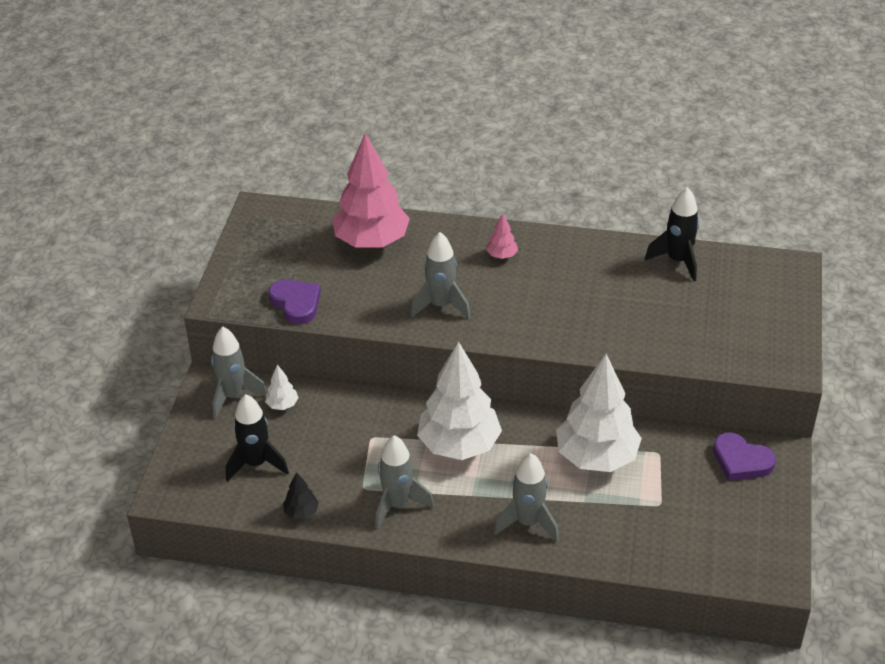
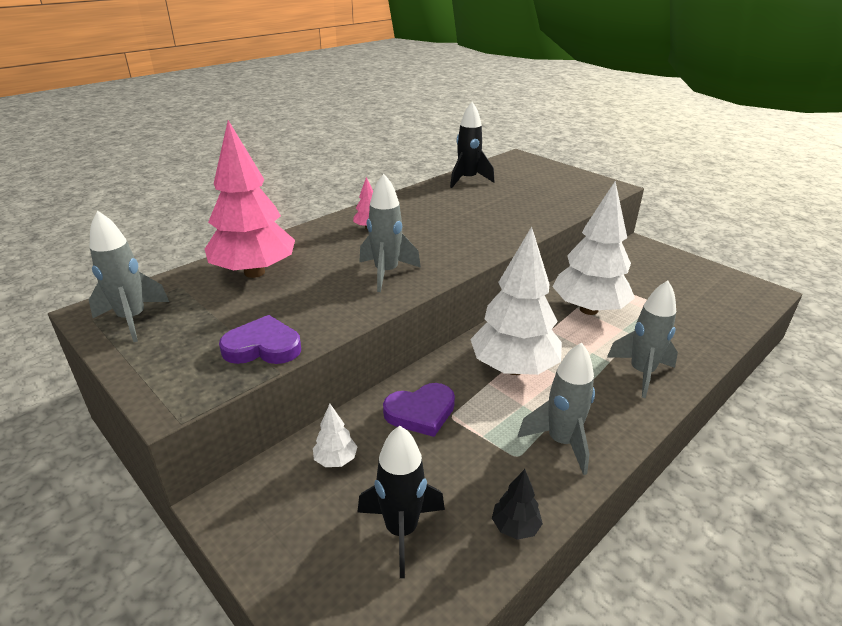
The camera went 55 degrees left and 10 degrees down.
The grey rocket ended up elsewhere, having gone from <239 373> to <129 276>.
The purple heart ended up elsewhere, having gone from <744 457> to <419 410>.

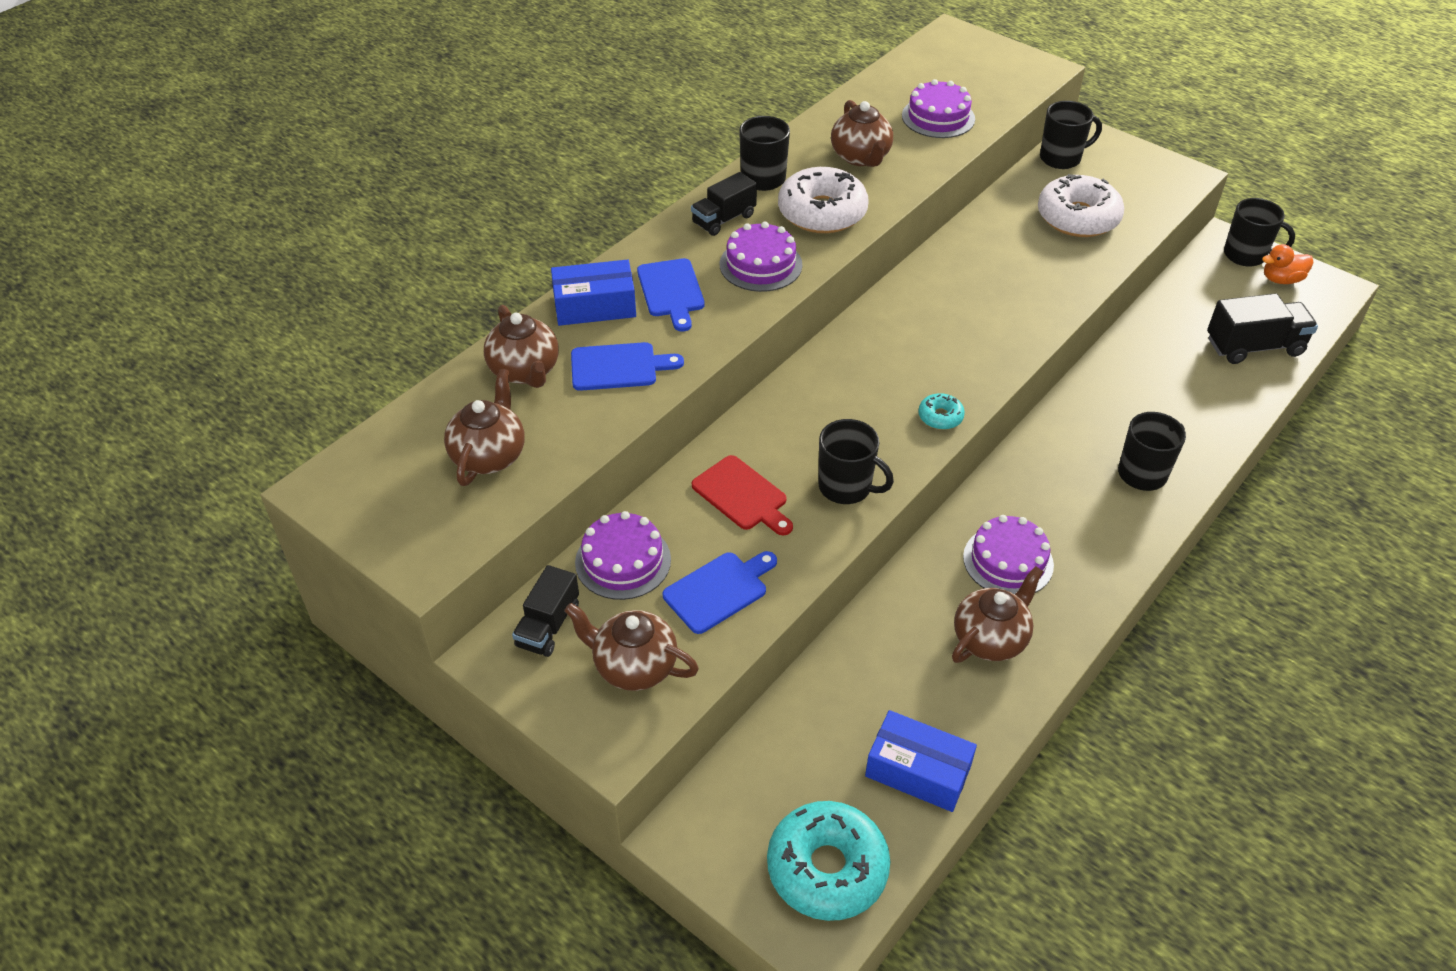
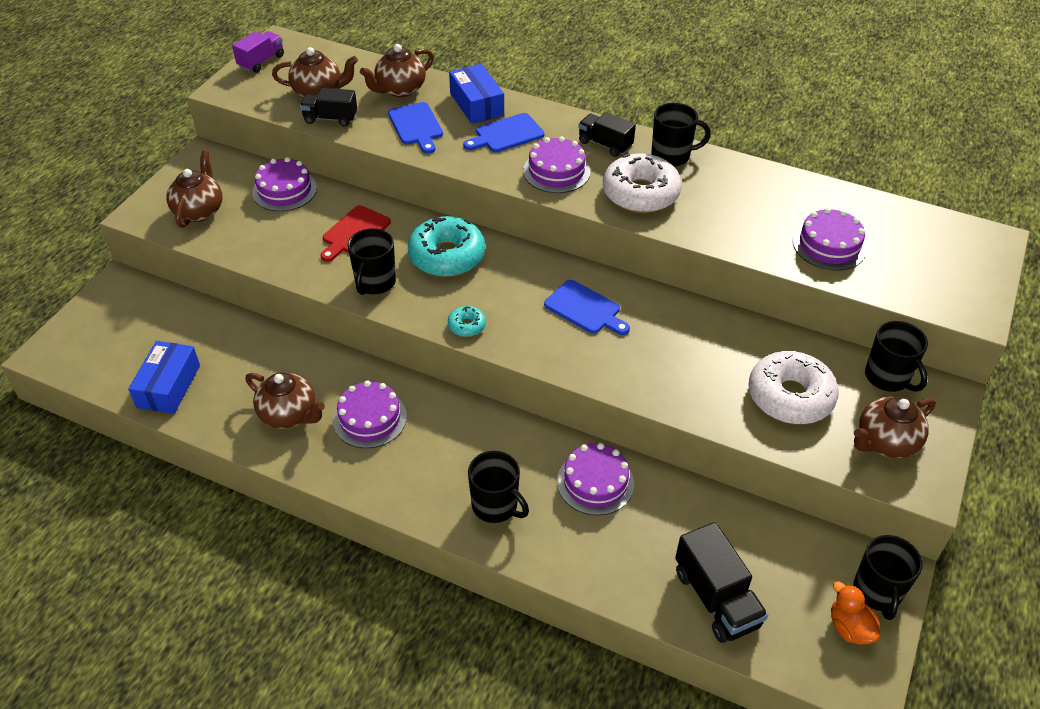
The camera went 75 degrees right and 0 degrees up.
The second view gained the purple truck at <258 52>.
The second view gained the purple cake at <595 479>.
The black truck ended up elsewhere, having gone from <545 611> to <328 107>.
The blue cutting board ended up elsewhere, having gone from <720 592> to <587 307>.
The turquoise donut ended up elsewhere, having gone from <828 861> to <446 246>.
The brown teapot ended up elsewhere, having gone from <862 133> to <895 427>.

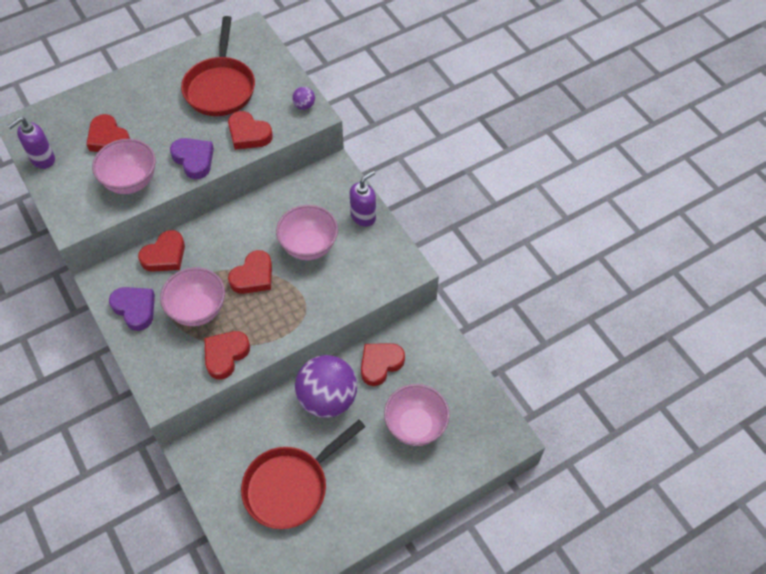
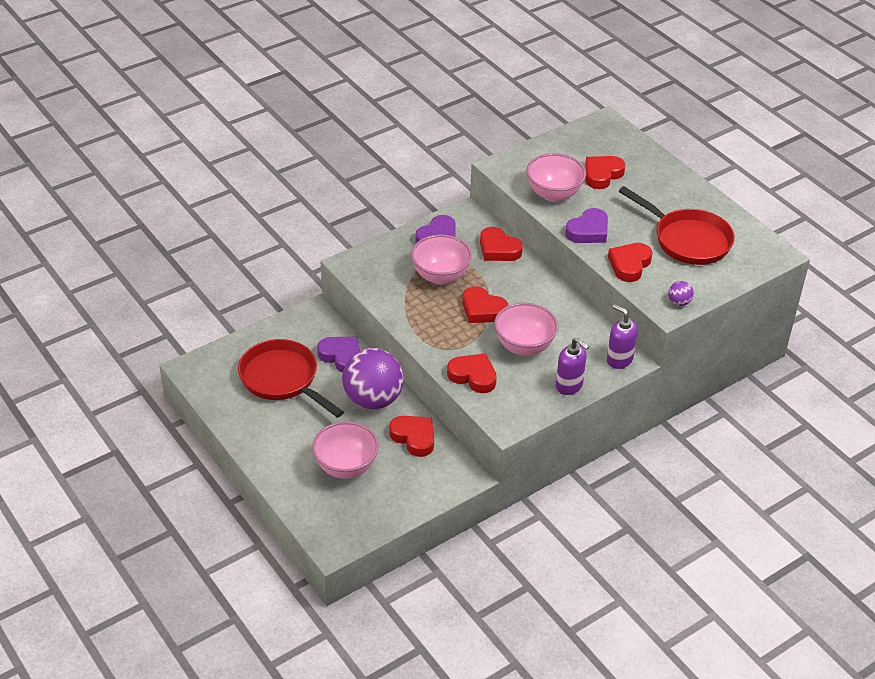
The camera went 85 degrees right and 15 degrees down.
The second view gained the purple heart at <338 355>.
The purple soap dispenser ended up elsewhere, having gone from <31 143> to <622 336>.
The red heart ended up elsewhere, having gone from <227 355> to <472 373>.
The red pan at <218 66> ended up facing another way, 135 degrees counterclockwise from before.

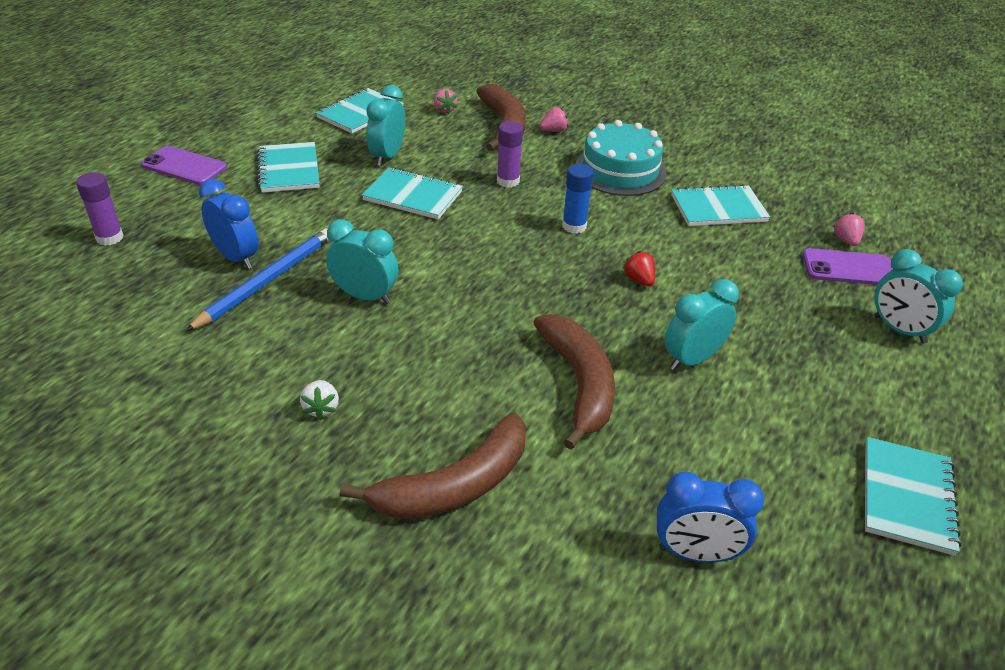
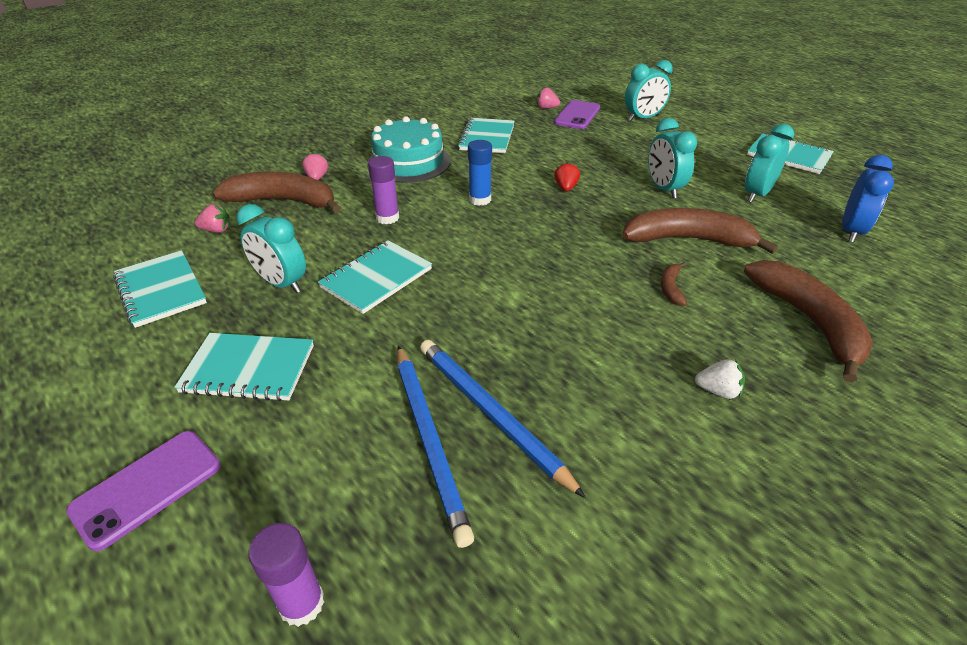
The camera went 70 degrees left and 0 degrees up.
The second view gained the brown banana at <674 283>.
The turquoise clock ended up elsewhere, having gone from <362 261> to <769 163>.
Where the blue clock stood at <229 224>, the blue pencil came to stand at <435 447>.
The red strawberry at <639 268> ended up facing another way, 105 degrees clockwise from before.

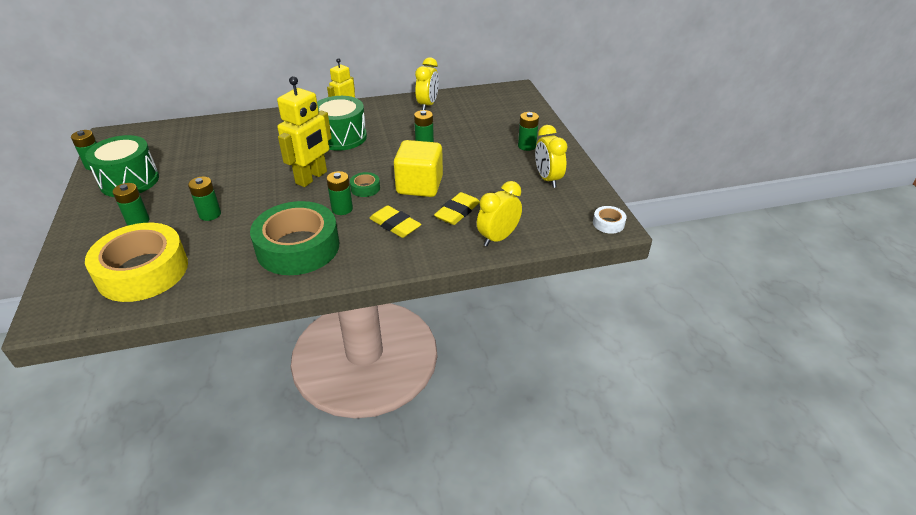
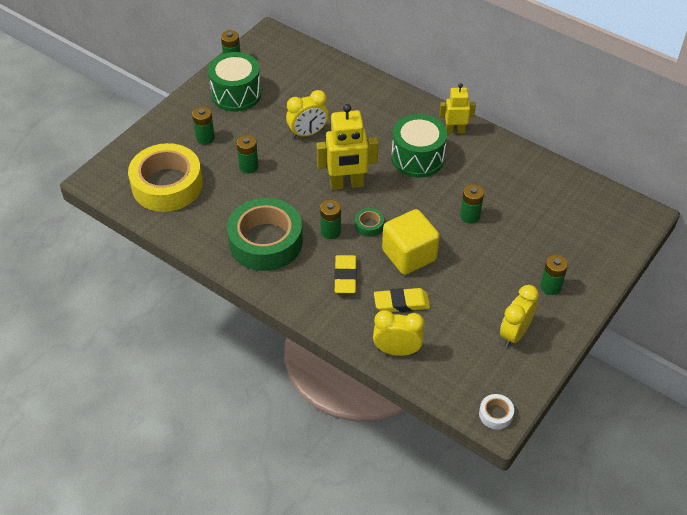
The camera went 50 degrees right and 10 degrees up.
The yellow clock ended up elsewhere, having gone from <427 83> to <307 114>.

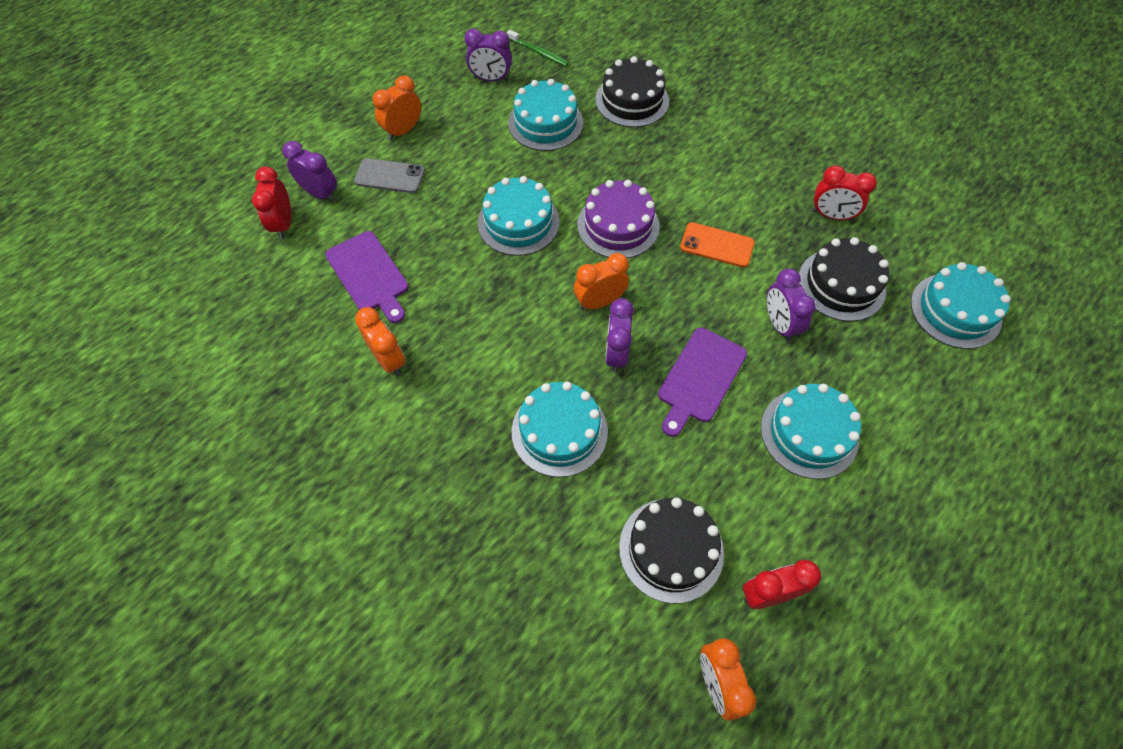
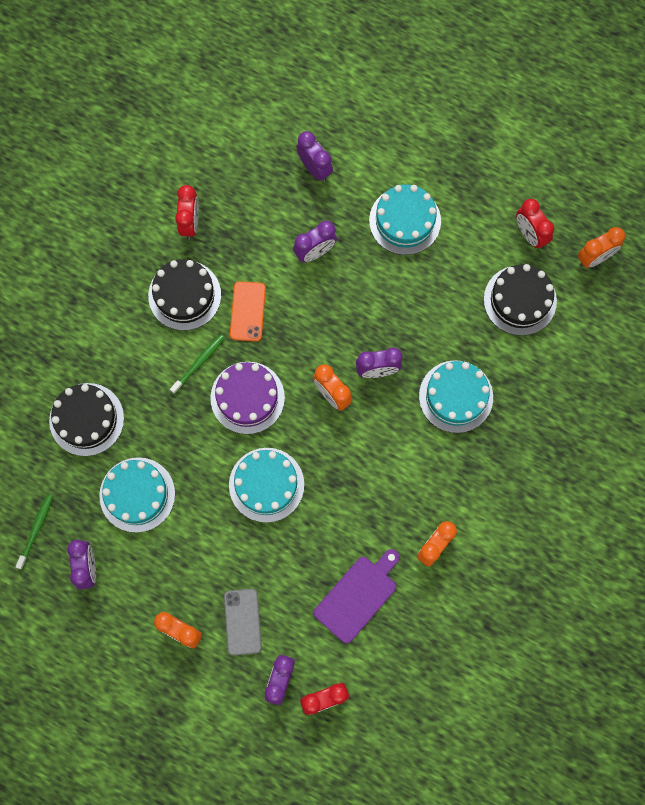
The camera went 105 degrees left and 15 degrees up.
The second view lost the purple cutting board at <702 382>.
The second view lost the turquoise cake at <961 305>.
The second view gained the green toothbrush at <197 364>.
The second view gained the purple clock at <314 156>.
The black cake ended up elsewhere, having gone from <844 279> to <184 295>.

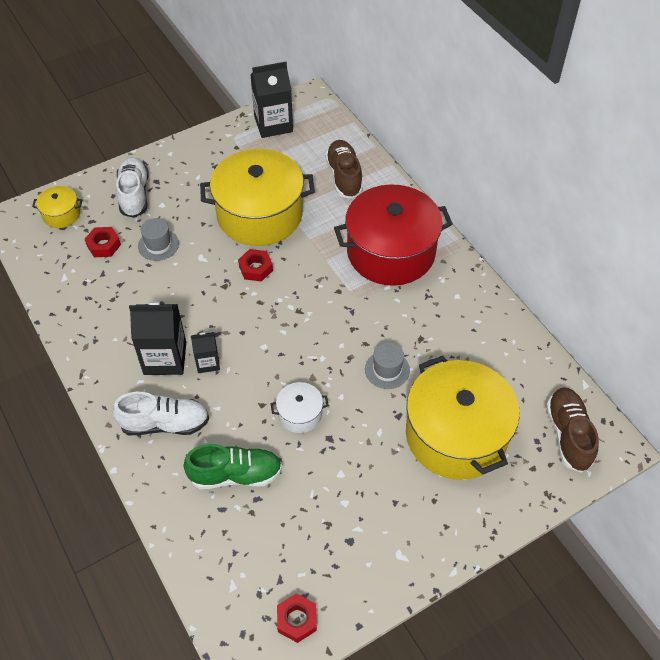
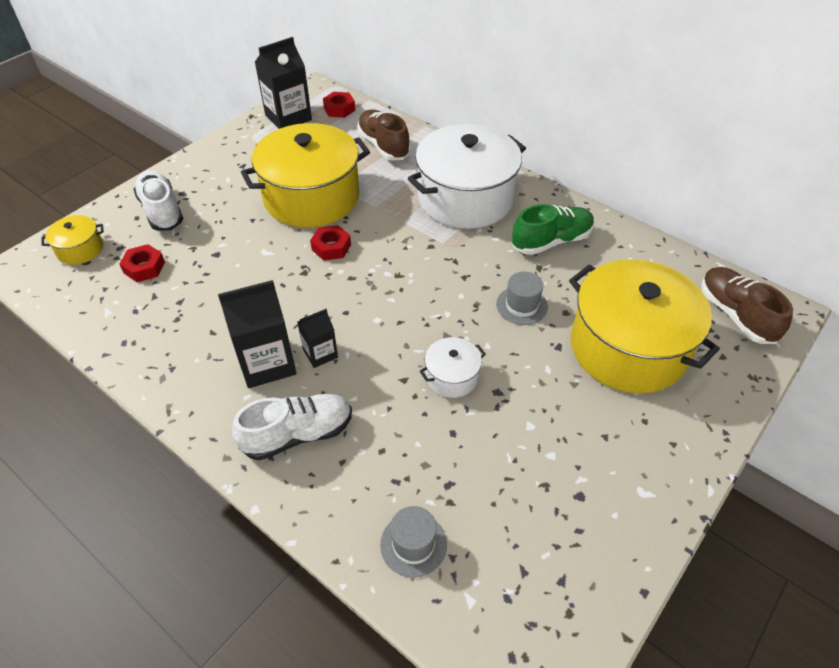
The camera went 20 degrees left and 5 degrees down.
The grey hat ended up elsewhere, having gone from <158 239> to <413 542>.
The green shoe ended up elsewhere, having gone from <233 466> to <553 229>.
The red nut ended up elsewhere, having gone from <297 618> to <339 105>.
What was the red pot at <393 235> turned into the white pot at <467 176>.

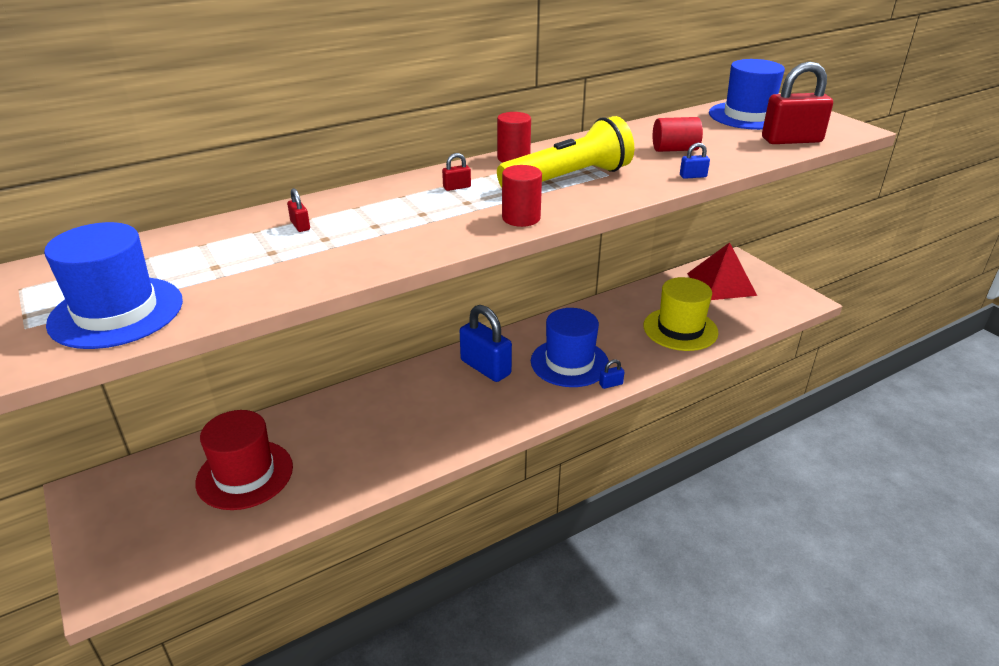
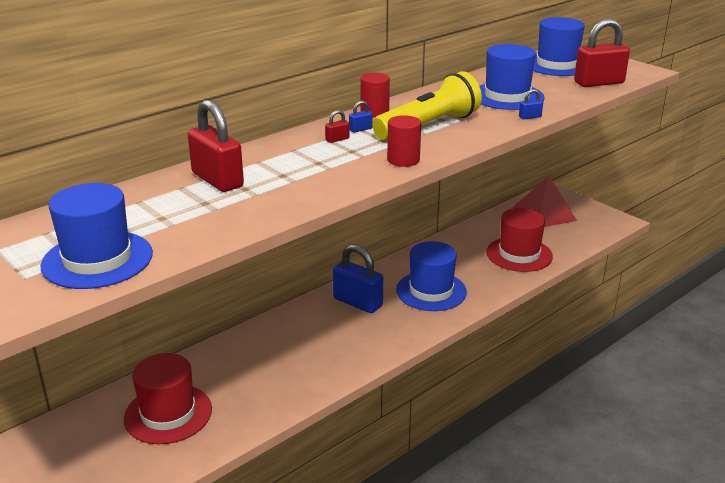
The camera went 10 degrees left and 5 degrees down.
The blue padlock ended up elsewhere, having gone from <611 374> to <361 117>.
Where the red cylinder stood at <678 134>, the blue hat came to stand at <512 77>.
What was the yellow hat at <680 314> turned into the red hat at <519 240>.
The size of the red padlock at <298 210> changed by a factor of 2.43.

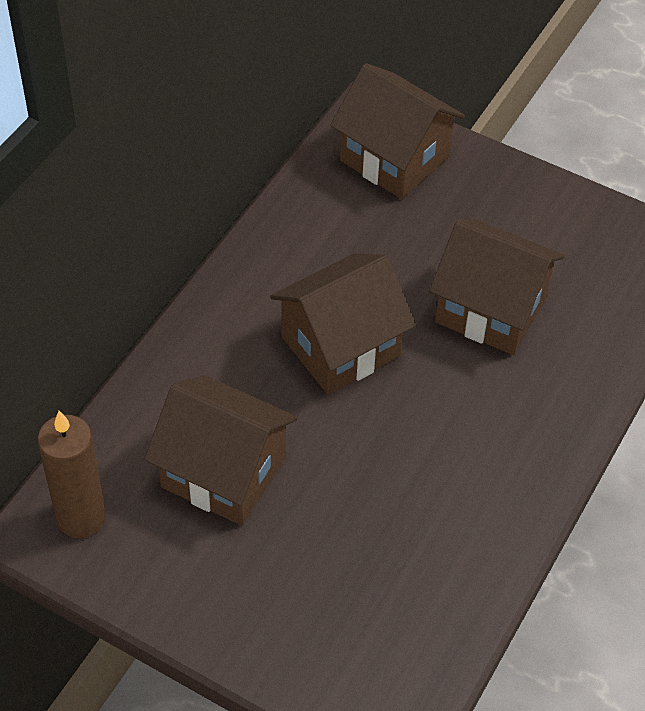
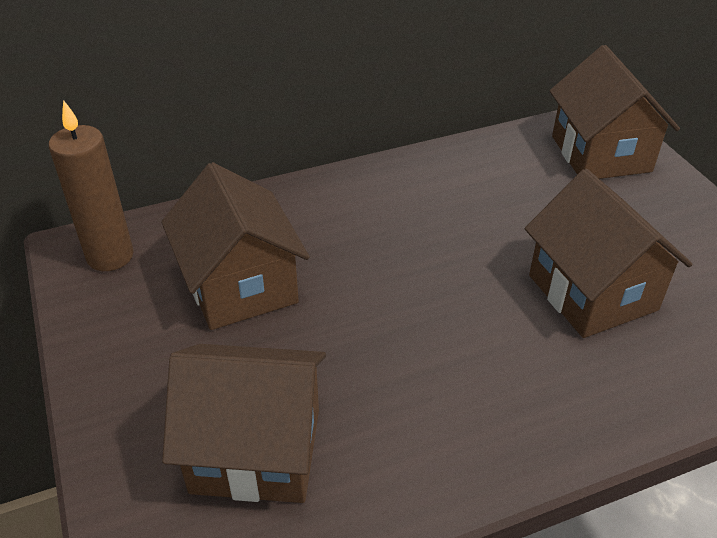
The camera went 40 degrees right and 10 degrees down.
The brown house ended up elsewhere, having gone from <343 324> to <244 423>.

